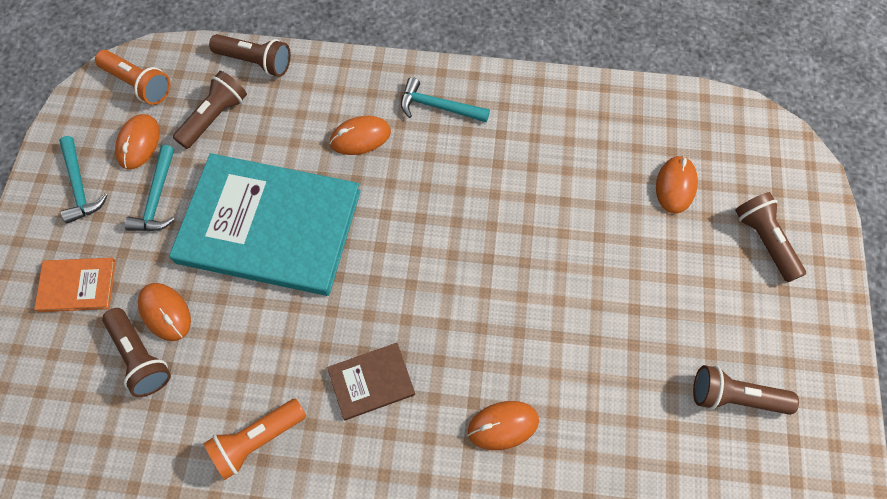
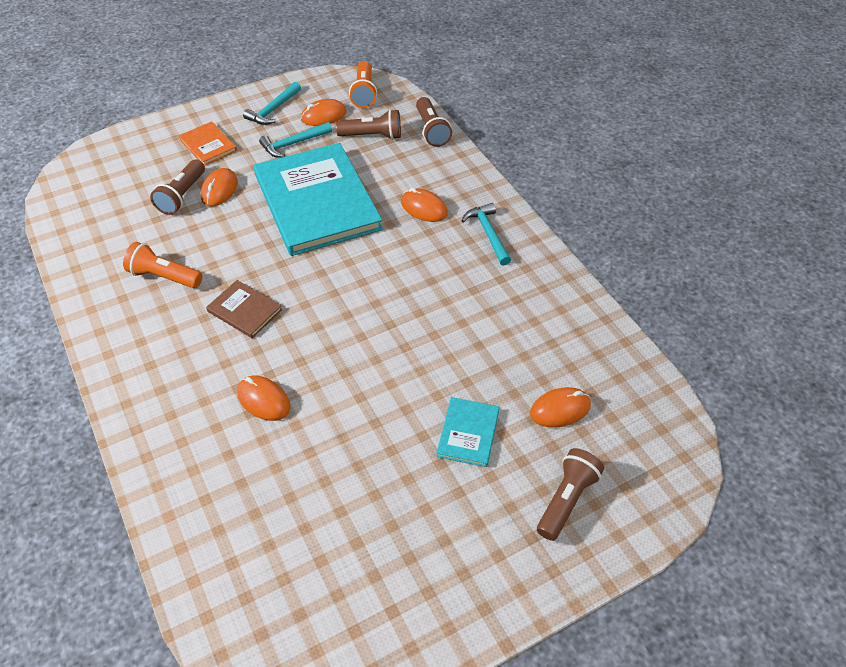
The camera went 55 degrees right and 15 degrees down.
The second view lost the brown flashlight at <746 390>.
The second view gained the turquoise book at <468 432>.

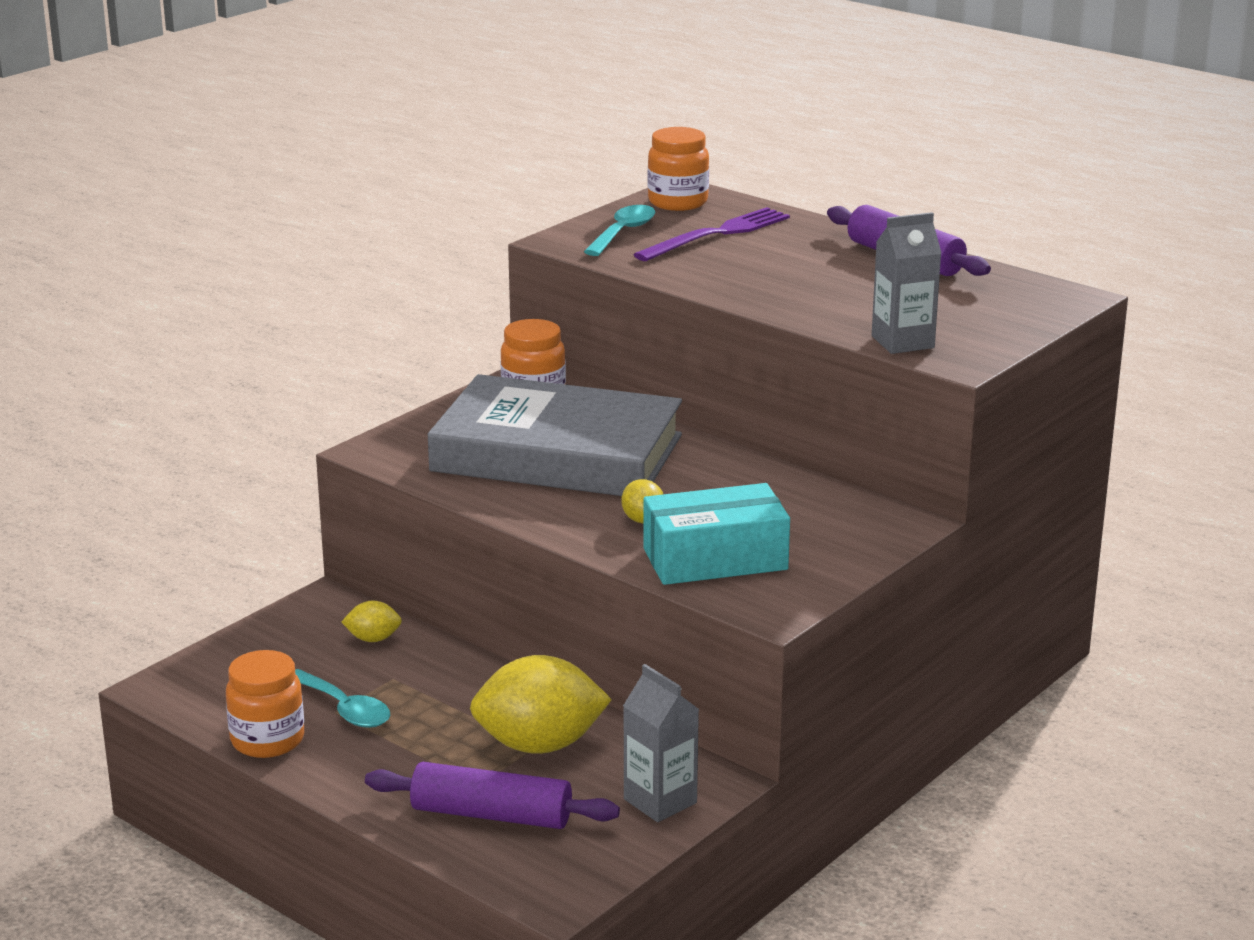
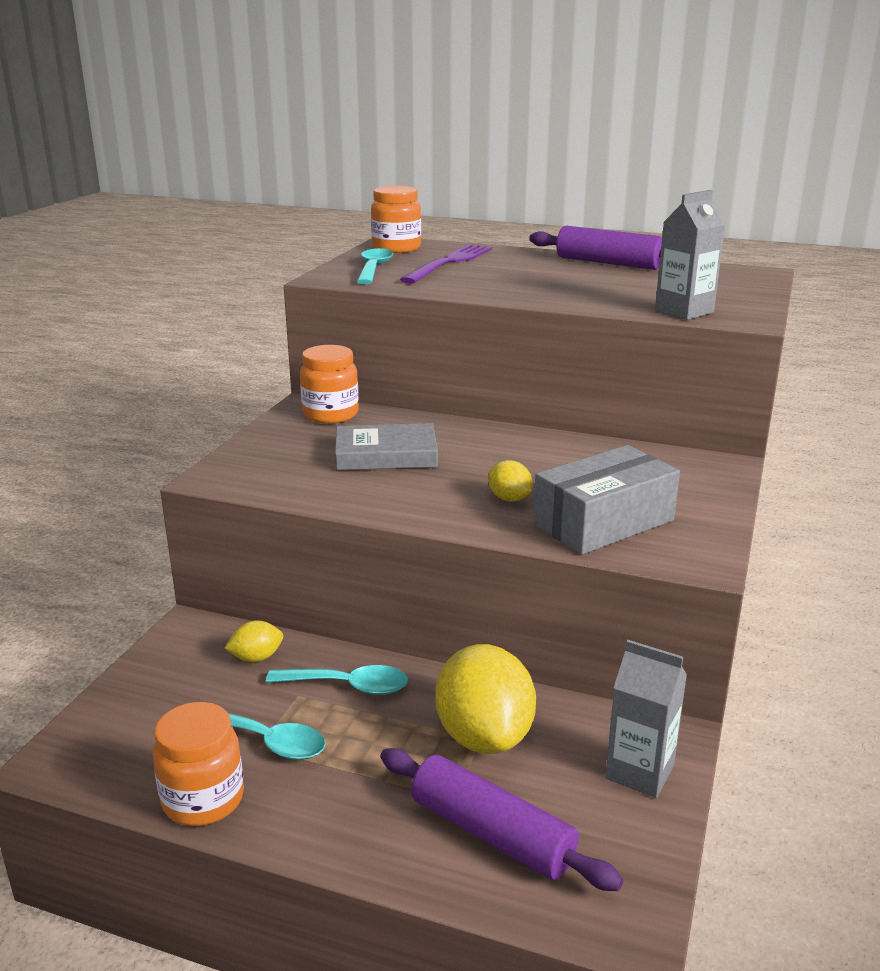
The camera went 20 degrees left and 0 degrees up.
The second view gained the turquoise spoon at <337 680>.
What was the turquoise box at <716 534> turned into the grey box at <606 500>.
The purple rolling pin at <492 795> ended up facing another way, 45 degrees clockwise from before.
The yellow lemon at <541 704> ended up facing another way, 75 degrees counterclockwise from before.
The size of the grey book at <555 435> changed by a factor of 0.49.

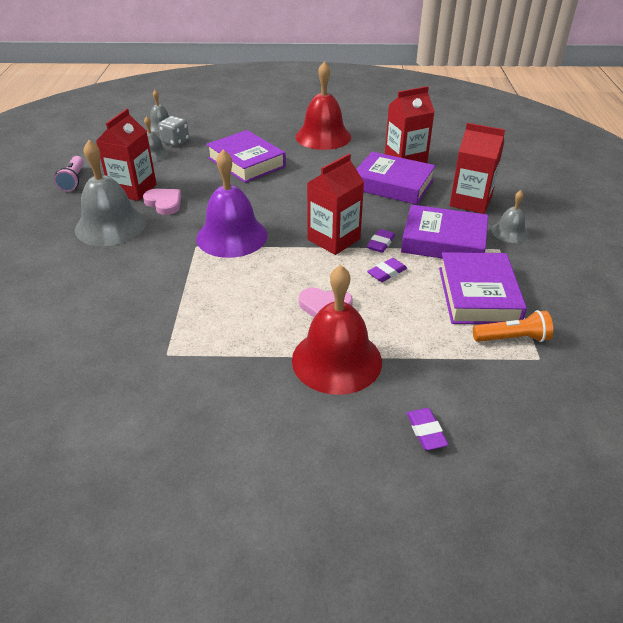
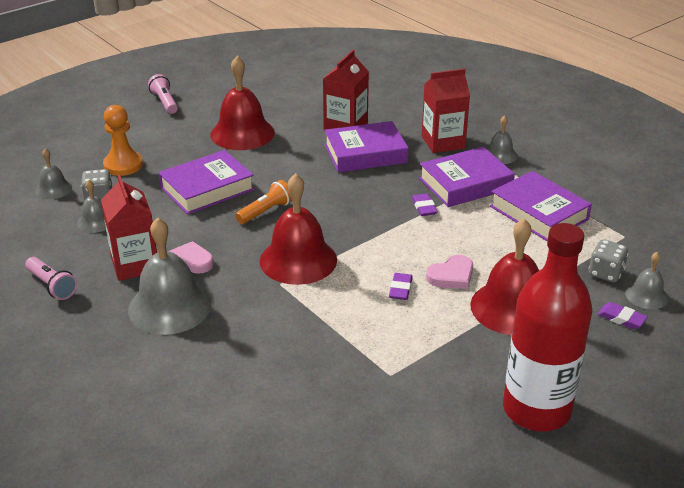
The camera went 40 degrees left and 5 degrees down.
The second view lost the red carton at <335 204>.
The second view gained the orange pawn at <123 140>.
The second view gained the pink flashlight at <163 94>.
The second view gained the red bottle at <547 327>.
The second view gained the grey dice at <609 261>.
The second view gained the grey bell at <646 280>.
The purple eraser ended up elsewhere, having gone from <387 270> to <401 286>.
The orange flashlight ended up elsewhere, having gone from <513 326> to <263 202>.
What was the purple bell at <232 203> turned into the red bell at <298 229>.
The purple book at <246 156> ended up facing another way, 45 degrees counterclockwise from before.

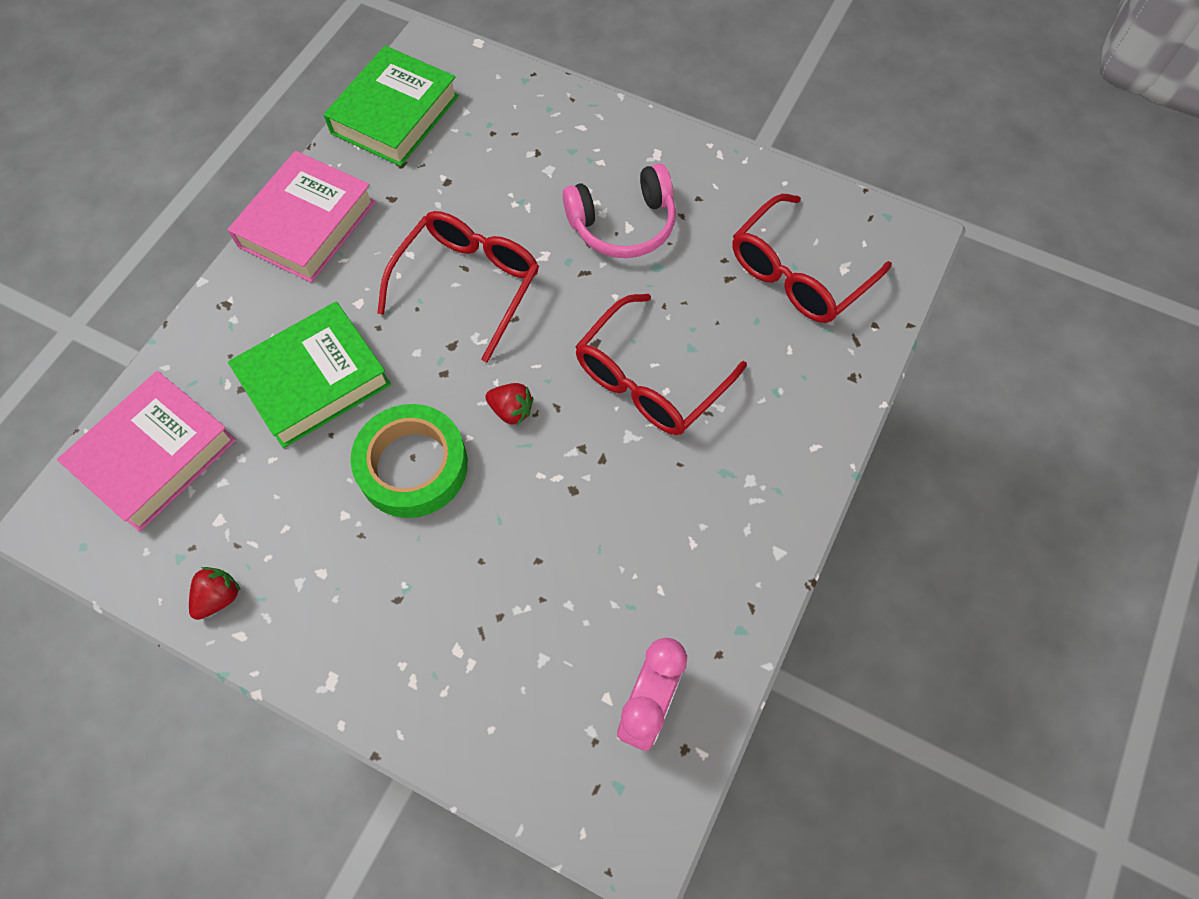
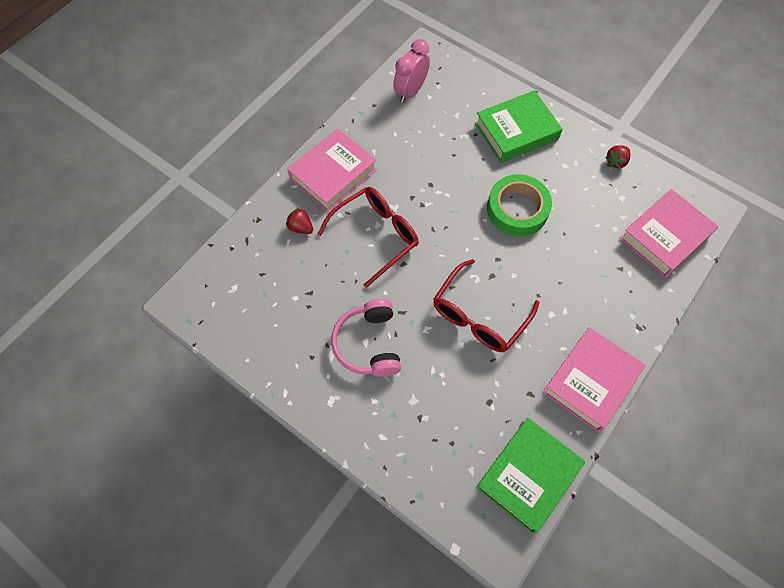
The camera went 170 degrees left and 0 degrees up.
The second view lost the red glasses at <812 258>.
The second view gained the pink book at <332 170>.
The green book ended up elsewhere, having gone from <309 375> to <519 126>.
The red strawberry ended up elsewhere, having gone from <509 404> to <299 221>.
The pink headphones at <619 210> ended up facing another way, 90 degrees counterclockwise from before.

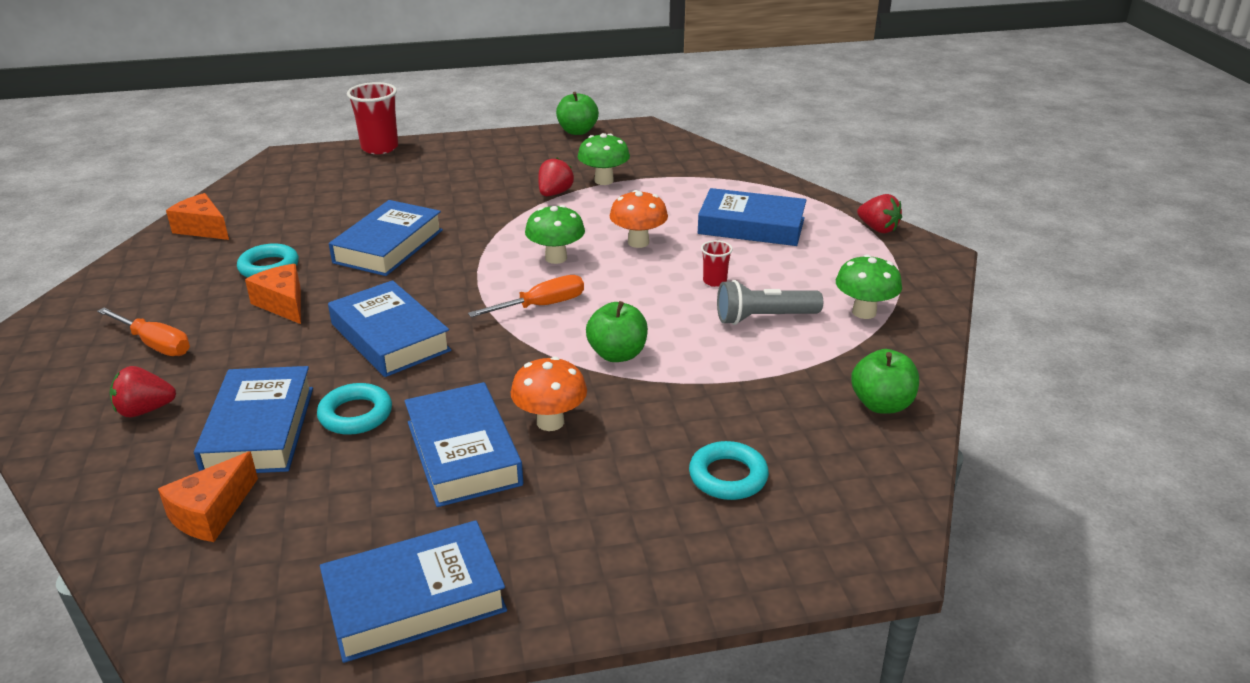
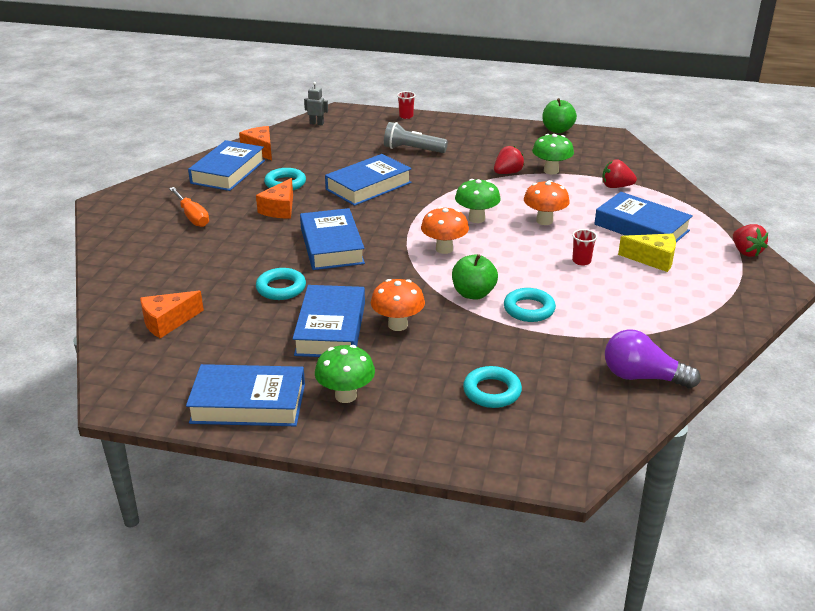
The camera went 25 degrees right and 0 degrees up.
The second view gained the grey robot at <316 103>.
The second view gained the turquoise ring at <530 305>.
The second view gained the yellow cheese at <647 253>.
The red strawberry ended up elsewhere, having gone from <143 391> to <619 173>.
The blue book ended up elsewhere, having gone from <253 419> to <226 165>.
The grey flashlight ended up elsewhere, having gone from <770 302> to <416 137>.
The green mushroom ended up elsewhere, having gone from <869 286> to <345 374>.
Where the orange screwdriver stood at <526 296>, the orange mushroom came to stand at <445 230>.
Where the green apple stood at <885 381>, the purple light bulb came to stand at <653 358>.
The orange cheese at <273 294> ended up facing another way, 150 degrees counterclockwise from before.
The size of the red cup at <372 118> changed by a factor of 0.51.

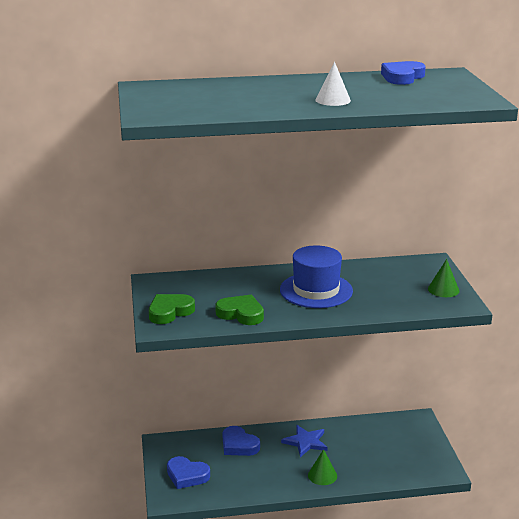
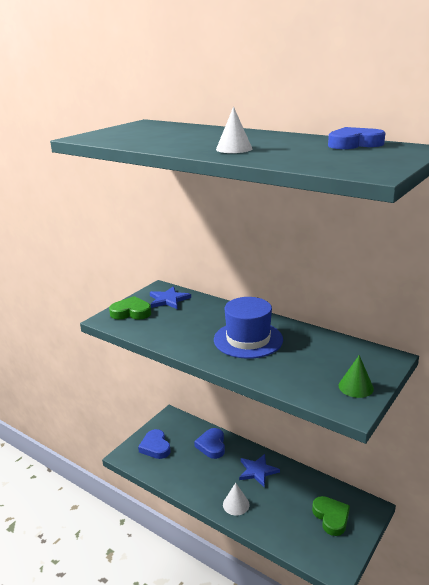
The camera went 45 degrees right and 0 degrees up.
The second view gained the blue star at <170 297>.
The green heart ended up elsewhere, having gone from <239 310> to <331 516>.
What was the green cone at <322 467> turned into the white cone at <236 499>.

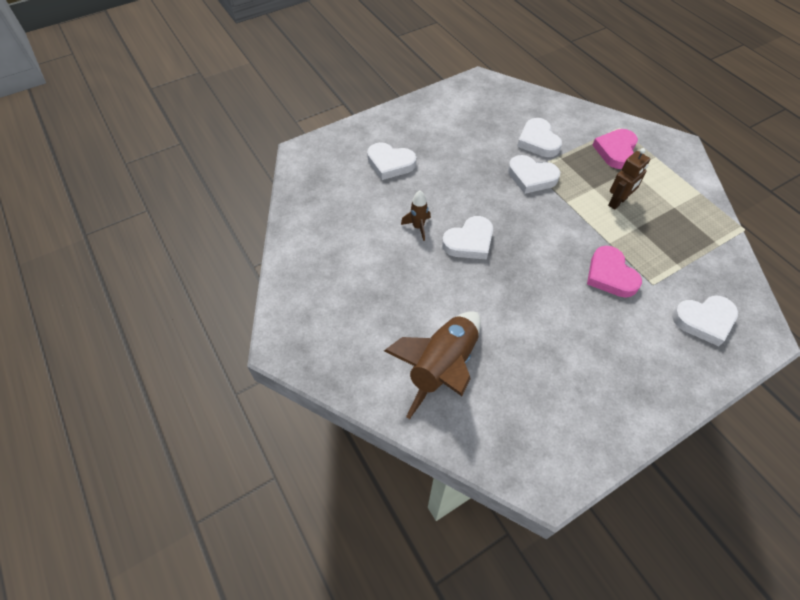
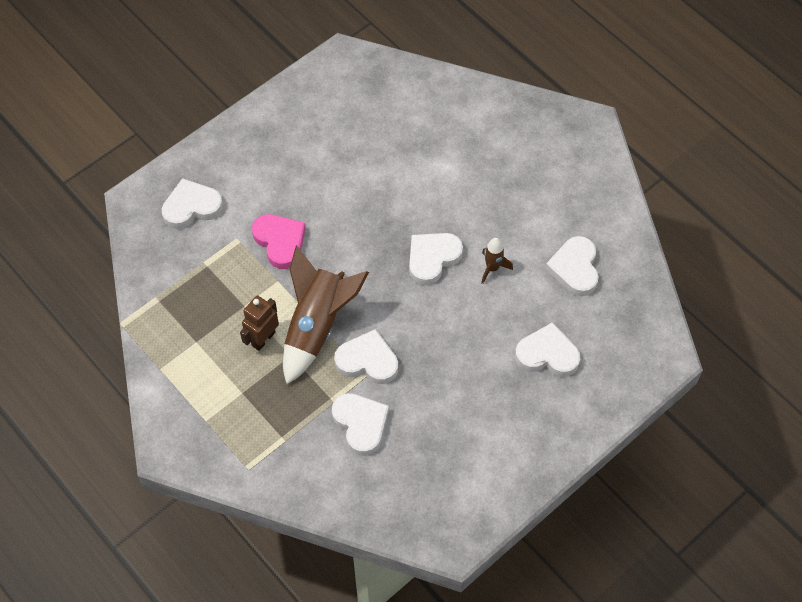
The camera went 170 degrees right and 5 degrees up.
The second view lost the pink heart at <615 149>.
The second view gained the white heart at <572 266>.
The brown rocket ended up elsewhere, having gone from <432 365> to <326 315>.

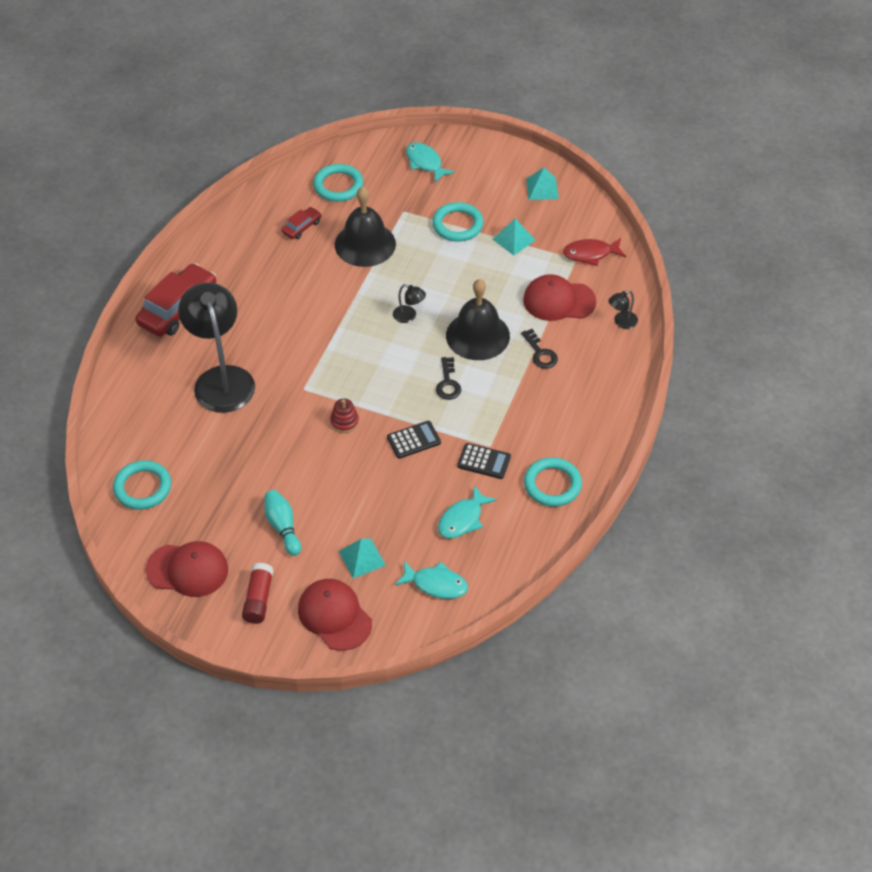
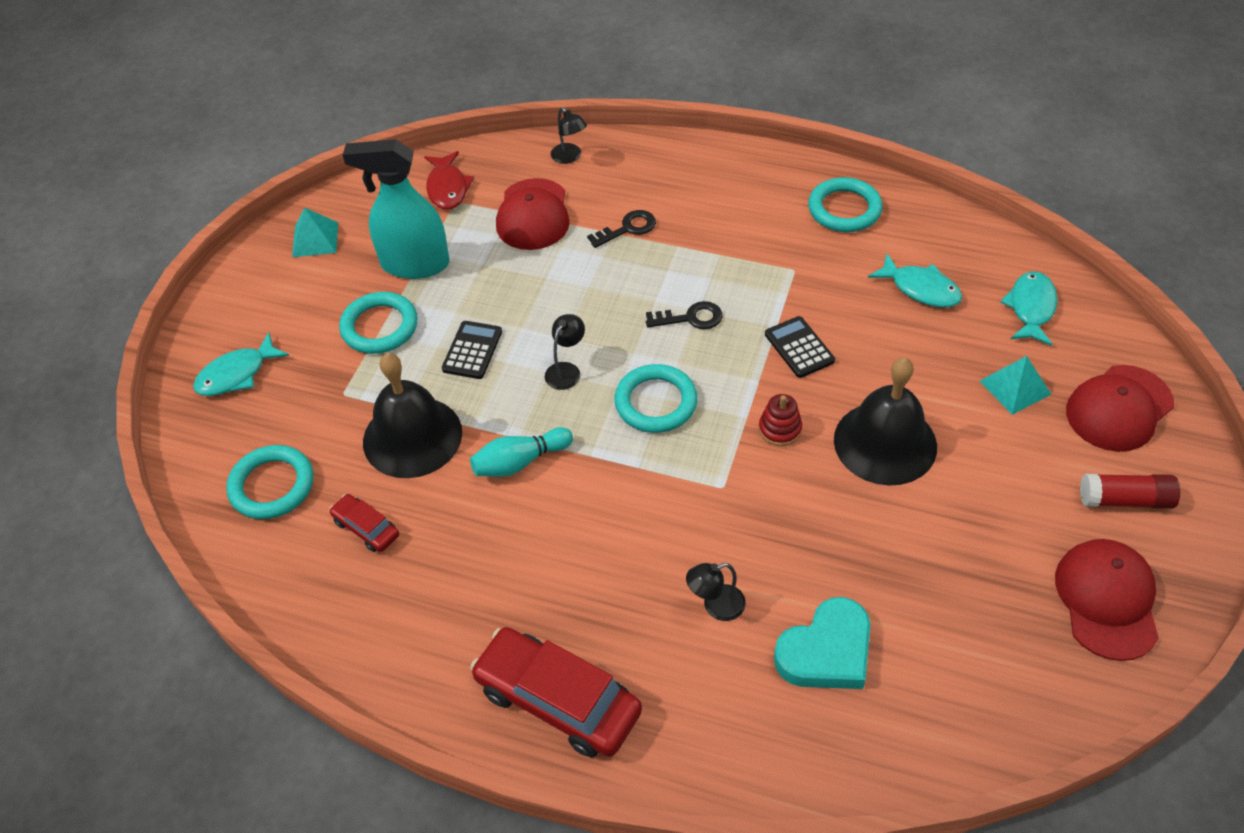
The camera went 90 degrees left and 0 degrees up.
The second view gained the turquoise heart at <822 643>.
The turquoise ring ended up elsewhere, having gone from <142 485> to <656 398>.
The turquoise bowling pin ended up elsewhere, having gone from <283 523> to <521 452>.
The black bell ended up elsewhere, having gone from <478 319> to <885 421>.
The black calculator ended up elsewhere, having gone from <484 461> to <472 350>.
Where the turquoise pyramid stood at <513 236>, the turquoise spray bottle came to stand at <396 209>.
The size of the black lamp at <216 347> changed by a factor of 0.40.

